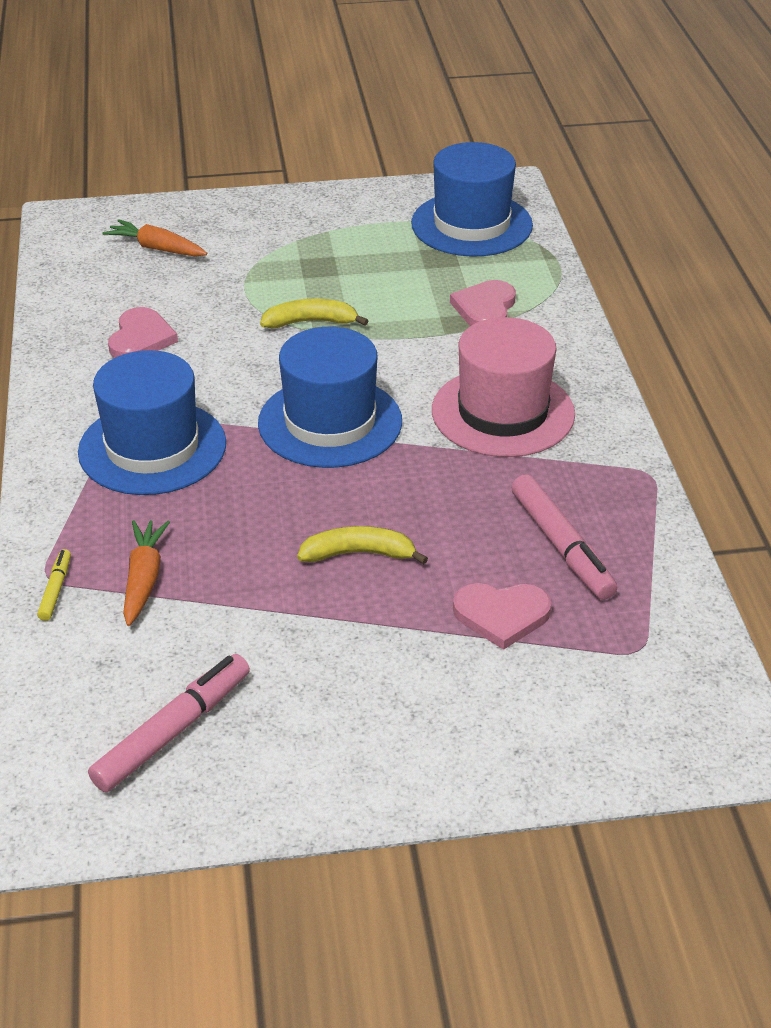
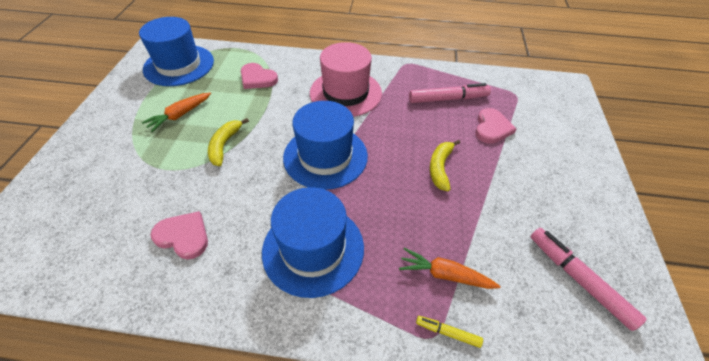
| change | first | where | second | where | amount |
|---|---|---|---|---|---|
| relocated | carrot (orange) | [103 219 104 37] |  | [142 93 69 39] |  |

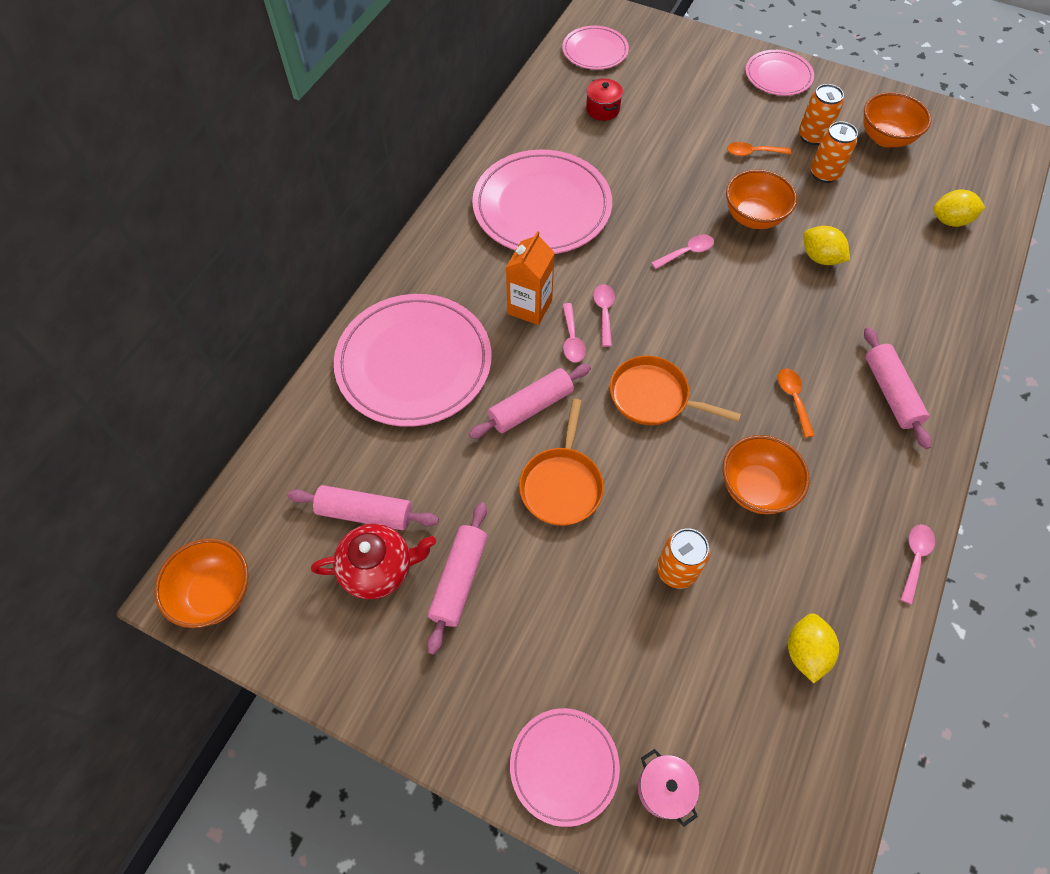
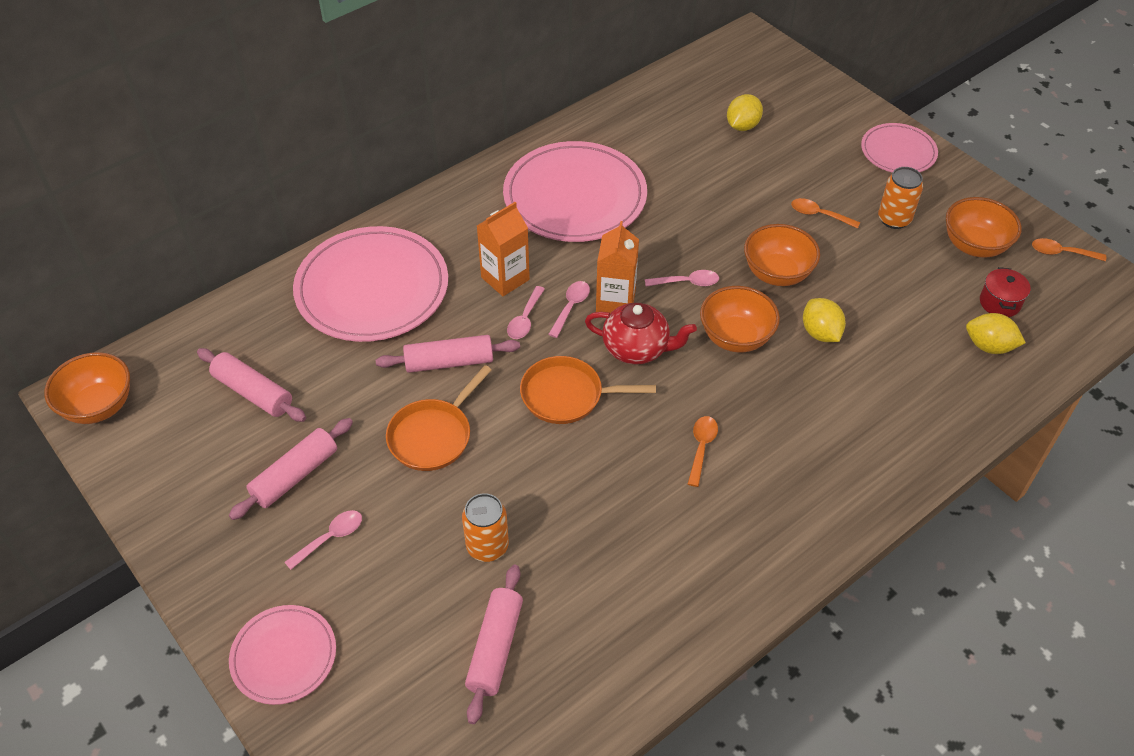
| change | first | where | second | where | amount |
|---|---|---|---|---|---|
| relocated | teapot (red) | [311 524 125 75] |  | [585 303 112 62] |  |
| missing | plate (pink) | [562 26 67 44] |  |  |  |
| relocated | pot (red) | [586 78 37 43] |  | [980 267 51 50] |  |
| spun | pan (orange) | [610 356 131 69] |  | [520 356 136 68] | 45 degrees counterclockwise |
| missing | pot (pink) | [638 749 61 77] |  |  |  |
| relocated | bowl (orange) | [723 435 87 79] |  | [700 286 80 66] |  |
| relocated | lemon (yellow) | [788 613 51 70] |  | [727 94 36 37] |  |
| missing | can (orange) | [810 121 48 62] |  |  |  |
| relocated | rolling pin (pink) | [864 327 68 122] |  | [465 565 58 159] |  |
| relocated | spoon (pink) | [900 524 35 80] |  | [284 510 78 60] |  |
| appeared |  |  | carton (orange) | [596 221 43 92] |  |
| appeared |  |  | spoon (orange) | [1032 238 74 23] |  |

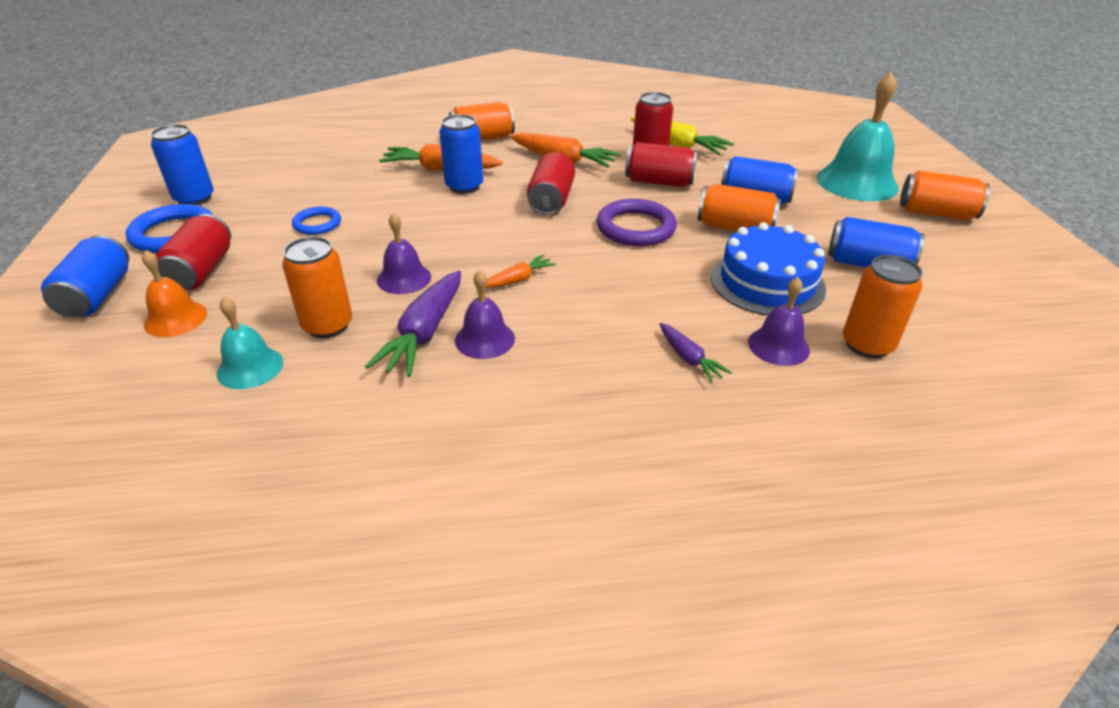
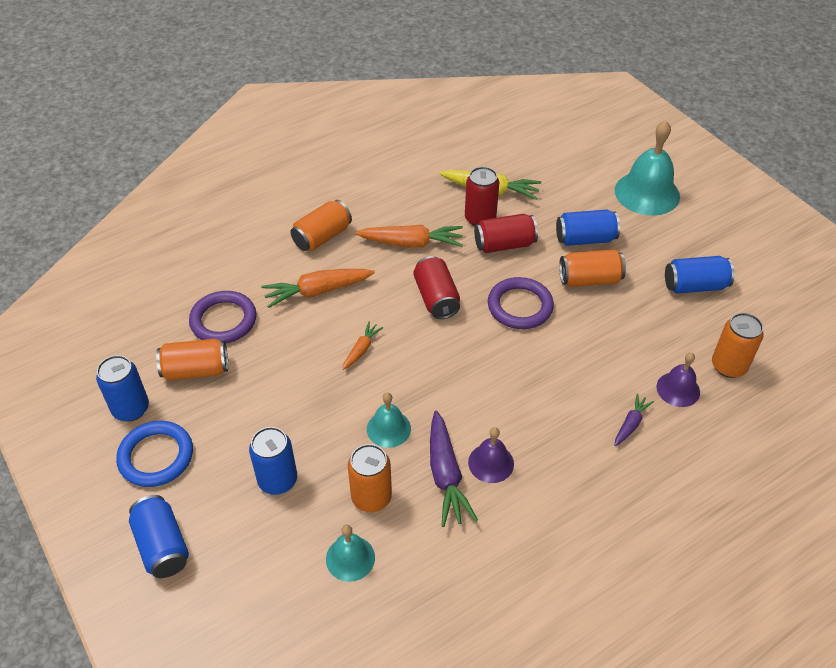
| change | first | where | second | where | amount |
|---|---|---|---|---|---|
| missing | bell (orange) | [142 250 65 87] |  |  |  |
| missing | can (red) | [156 214 75 76] |  |  |  |
| missing | ring (blue) | [292 207 49 28] |  |  |  |
| colour | bell (purple) | [377 212 54 82] | bell (turquoise) | [367 392 44 56] |  |
| relocated | can (blue) | [439 114 44 80] |  | [249 427 48 68] |  |
| relocated | carrot (orange) | [486 255 70 33] |  | [342 321 42 49] |  |
| spun | carrot (purple) | [660 323 72 60] |  | [614 394 40 52] | 90 degrees counterclockwise |
| missing | cake (blue) | [711 222 115 94] |  |  |  |
| relocated | can (orange) | [900 171 90 49] |  | [156 339 72 42] |  |
| appeared |  |  | ring (purple) | [189 291 67 52] |  |

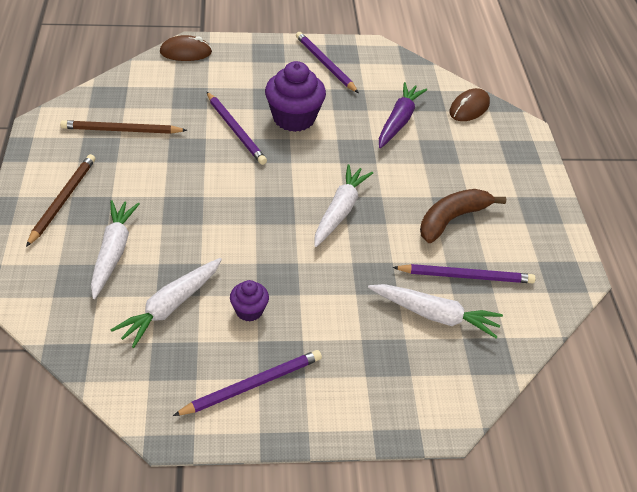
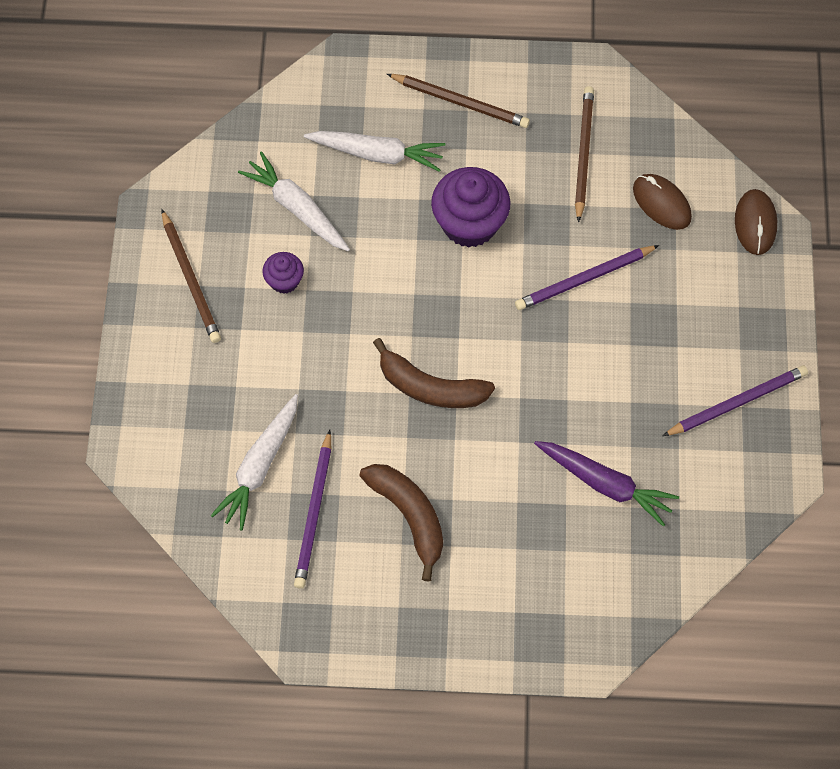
| change | first | where | second | where | amount |
|---|---|---|---|---|---|
| colour | pencil (purple) | [173 350 149 66] | pencil (brown) | [162 209 59 134] |  |
| relocated | cupcake (purple) | [265 61 61 71] |  | [431 167 79 81] |  |
| exchanged | carrot (white) | [314 164 59 83] | banana (brown) | [373 338 122 70] |  |
| relocated | mouse (brown) | [449 88 41 33] |  | [633 174 59 56] |  |

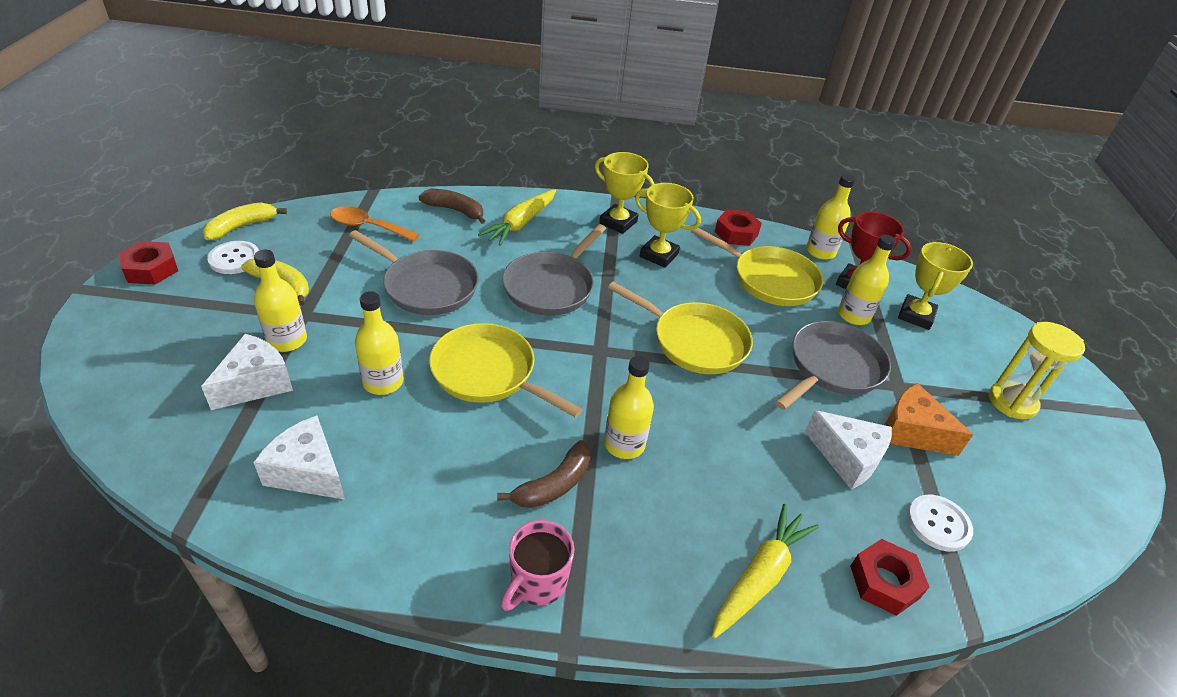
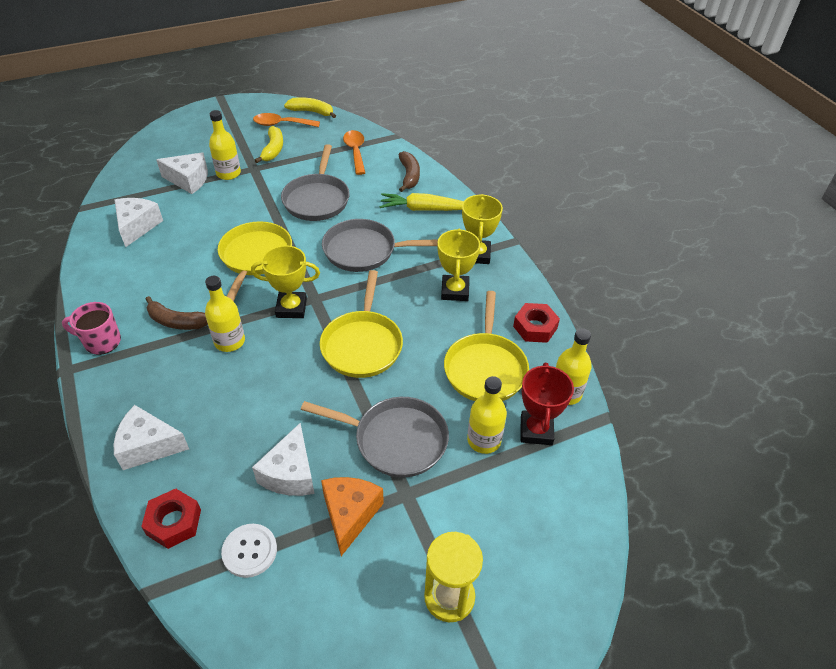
| change | first | where | second | where | amount |
|---|---|---|---|---|---|
| missing | nut (red) | [118 241 60 44] |  |  |  |
| exchanged | button (white) | [207 241 52 33] | spoon (orange) | [253 113 67 14] |  |
| missing | bottle (yellow) | [355 291 49 104] |  |  |  |
| exchanged | carrot (yellow) | [712 504 107 135] | cheese (white) | [114 405 75 65] |  |
| relocated | trophy (yellow) | [898 242 75 88] |  | [251 245 69 73] |  |

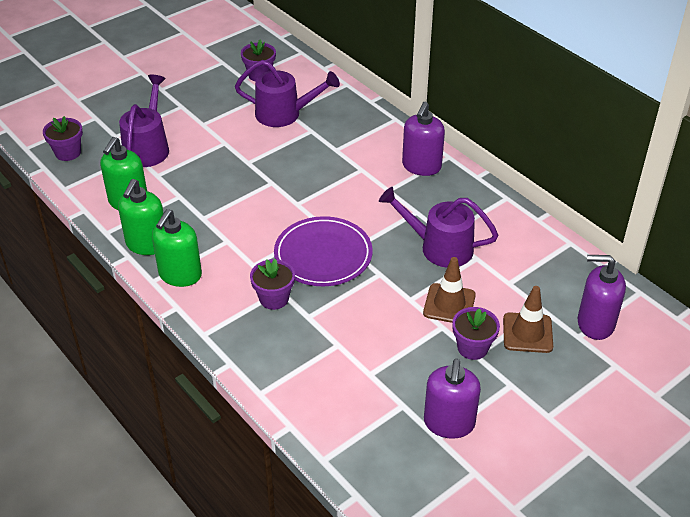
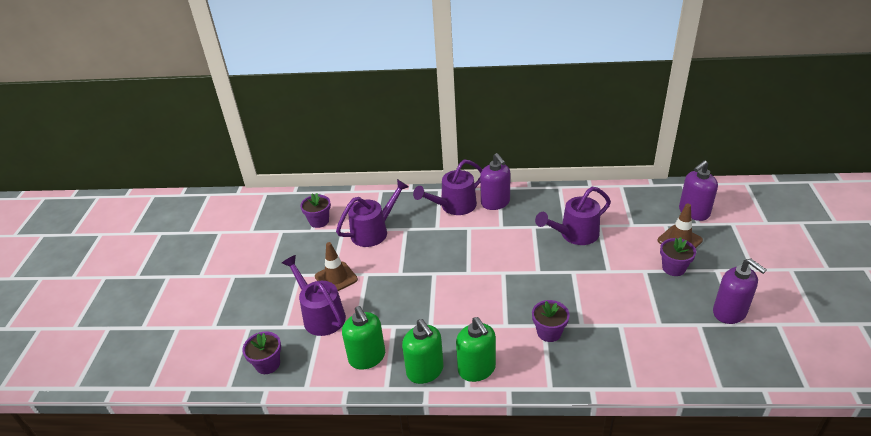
| change | first | where | second | where | amount |
|---|---|---|---|---|---|
| missing | plate (purple) | [274 216 99 70] |  |  |  |
| relocated | traffic cone (brown) | [423 257 53 66] |  | [315 242 43 49] |  |
| appeared |  |  | watering can (purple) | [413 159 70 56] |  |

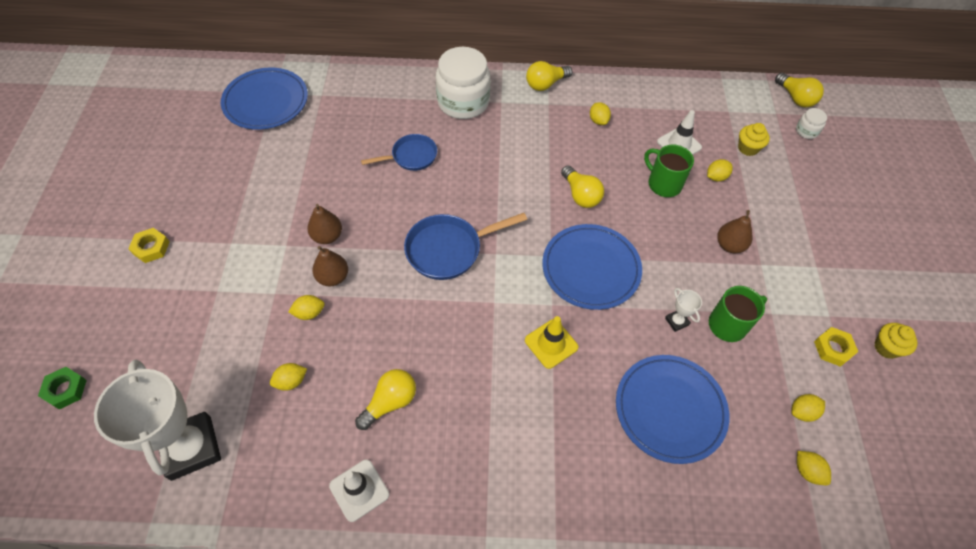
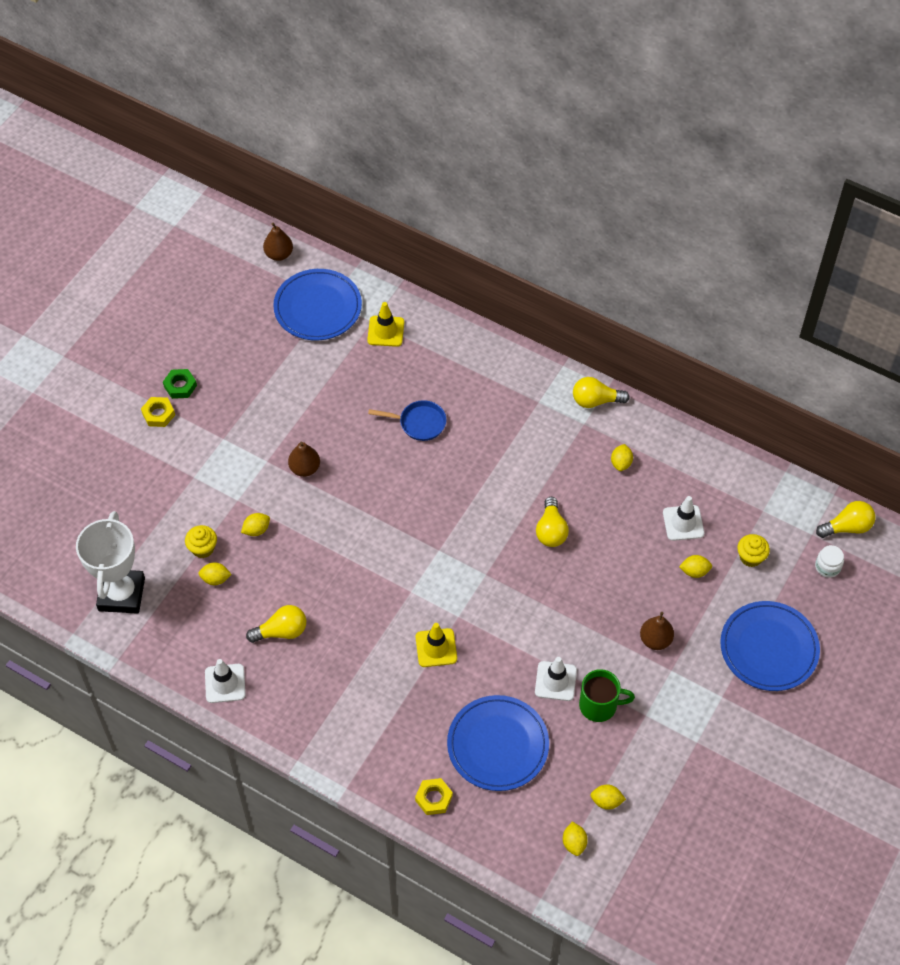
| change | first | where | second | where | amount |
|---|---|---|---|---|---|
| relocated | nut (green) | [38 367 49 43] |  | [163 369 34 30] |  |
| spun | lemon (yellow) | [288 295 37 25] |  | [241 513 29 23] | 45 degrees counterclockwise |
| relocated | pear (brown) | [312 246 36 40] |  | [263 223 30 38] |  |
| missing | pan (blue) | [404 213 123 67] |  |  |  |
| missing | jar (white) | [436 47 54 72] |  |  |  |
| relocated | plate (blue) | [542 224 100 86] |  | [720 601 100 90] |  |
| missing | mug (green) | [644 144 50 53] |  |  |  |
| exchanged | trophy (white) | [665 288 37 44] | traffic cone (white) | [535 657 42 44] |  |
| spun | light bulb (yellow) | [775 73 49 35] |  | [816 501 59 37] | 105 degrees counterclockwise |
| relocated | nut (yellow) | [814 327 44 40] |  | [415 778 38 37] |  |
| relocated | cupcake (yellow) | [875 323 43 36] |  | [185 525 32 33] |  |
| appeared |  |  | traffic cone (yellow) | [367 302 37 45] |  |

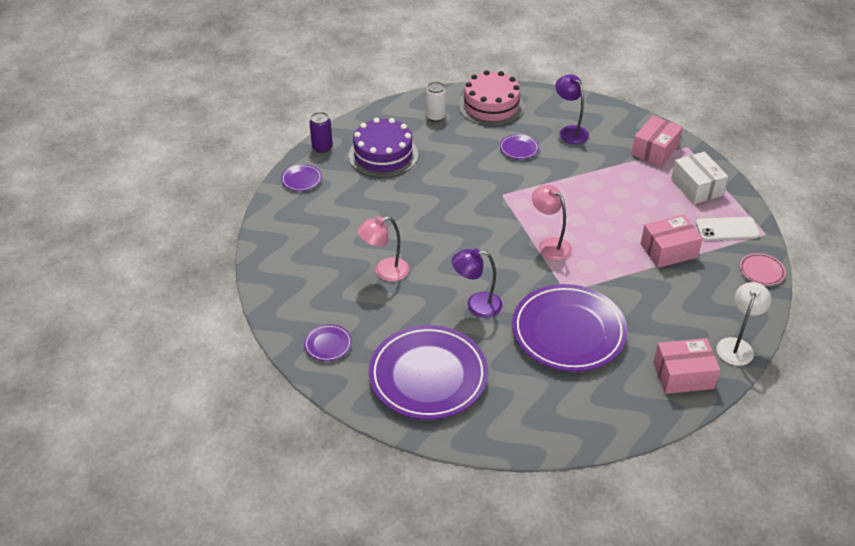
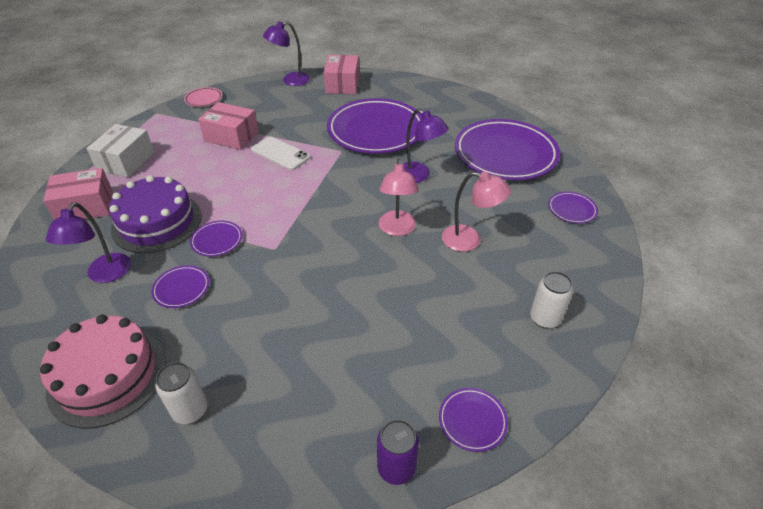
| change | first | where | second | where | amount |
|---|---|---|---|---|---|
| relocated | cake (purple) | [349 118 69 60] |  | [109 175 93 78] |  |
| relocated | lamp (pink) | [532 185 40 76] |  | [378 158 41 78] |  |
| spun | box (pink) | [653 338 67 56] |  | [324 55 35 39] | 60 degrees clockwise |
| relocated | phone (white) | [696 217 64 24] |  | [251 136 60 34] |  |
| colour | lamp (white) | [716 282 55 84] | lamp (purple) | [263 21 47 65] |  |
| appeared |  |  | plate (purple) | [190 221 52 36] |  |
| appeared |  |  | can (white) | [530 271 43 58] |  |

